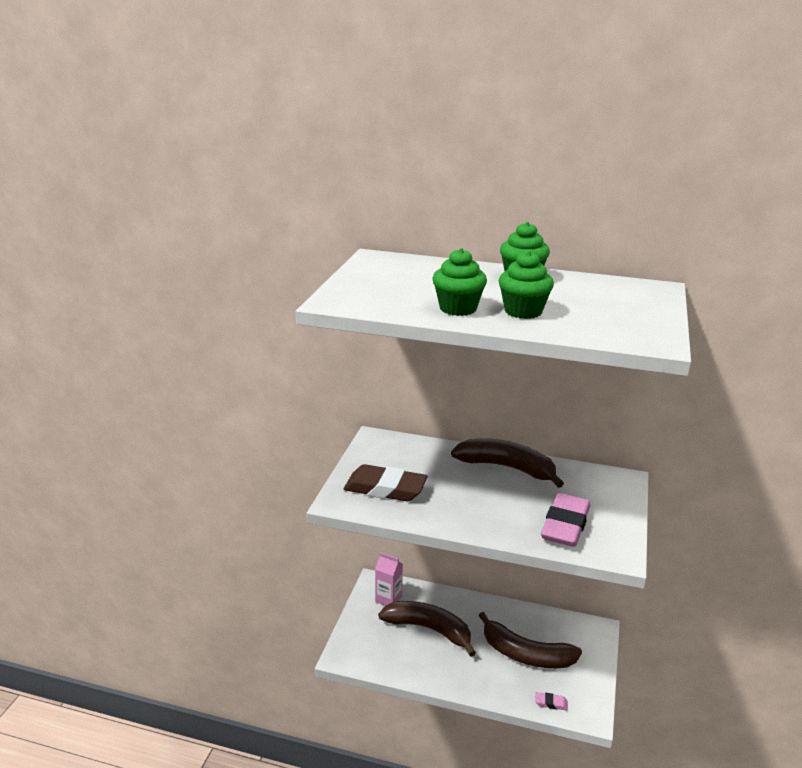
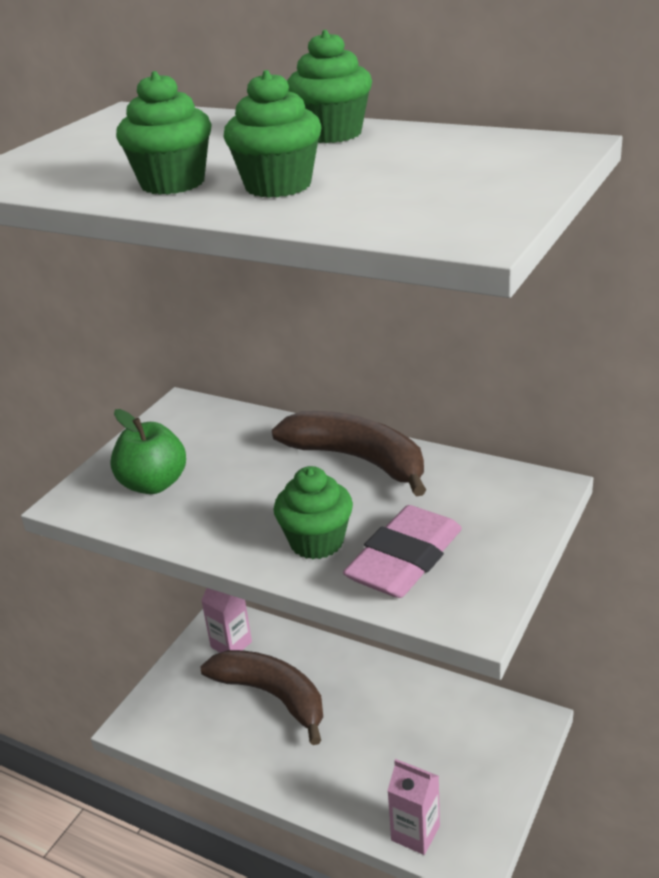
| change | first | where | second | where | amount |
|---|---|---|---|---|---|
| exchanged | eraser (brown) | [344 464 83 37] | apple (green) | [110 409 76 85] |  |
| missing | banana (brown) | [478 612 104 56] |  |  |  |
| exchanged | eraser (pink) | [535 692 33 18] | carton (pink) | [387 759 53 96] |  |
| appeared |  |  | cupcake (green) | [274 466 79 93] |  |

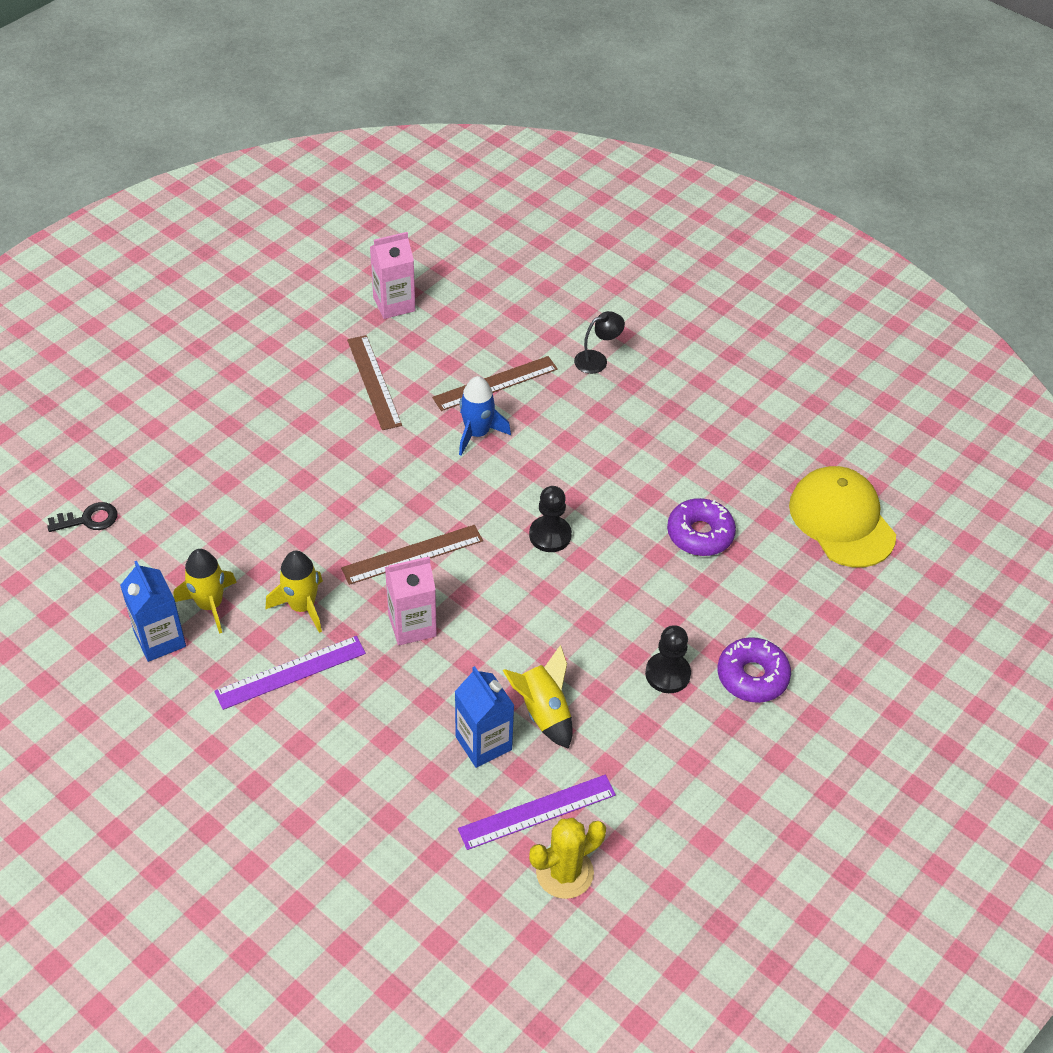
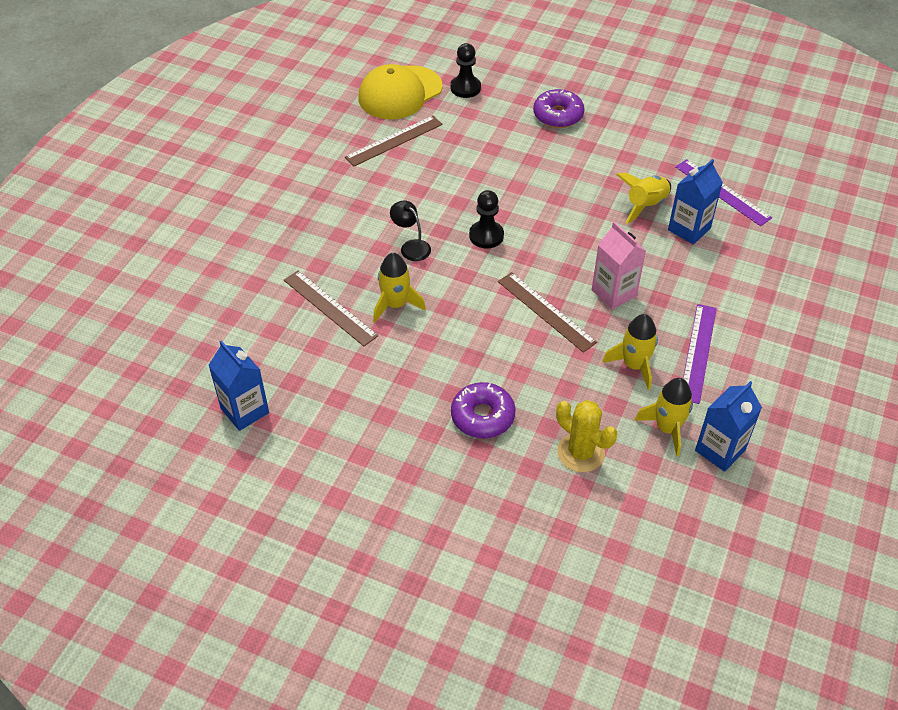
| change | first | where | second | where | amount |
|---|---|---|---|---|---|
| missing | key (black) | [47 502 71 30] |  |  |  |
| spun | ruler (purple) | [215 636 151 74] |  | [683 304 34 100] | 60 degrees clockwise |
| relocated | ruler (brown) | [347 335 55 95] |  | [345 116 98 50] |  |
| colour | carton (pink) | [370 232 45 87] | carton (blue) | [208 340 61 91] |  |
| colour | rocket (blue) | [459 376 52 80] | rocket (yellow) | [373 253 53 69] |  |
| relocated | cactus (yellow) | [529 818 77 81] |  | [556 400 61 72] |  |
| relocated | lamp (black) | [574 311 51 63] |  | [390 200 41 61] |  |
| relocated | pawn (black) | [645 625 46 68] |  | [450 43 31 55] |  |
| relocated | donut (purple) | [667 498 69 58] |  | [451 382 64 56] |  |

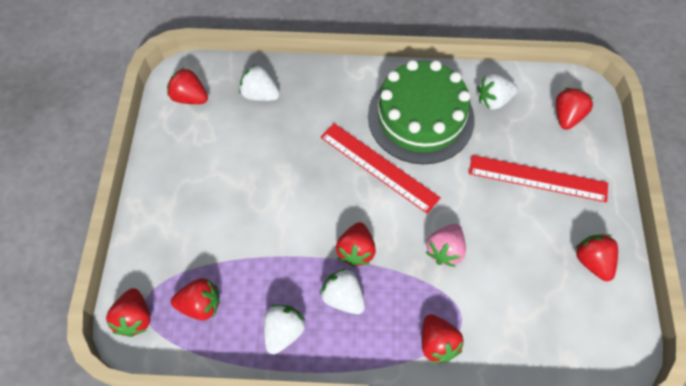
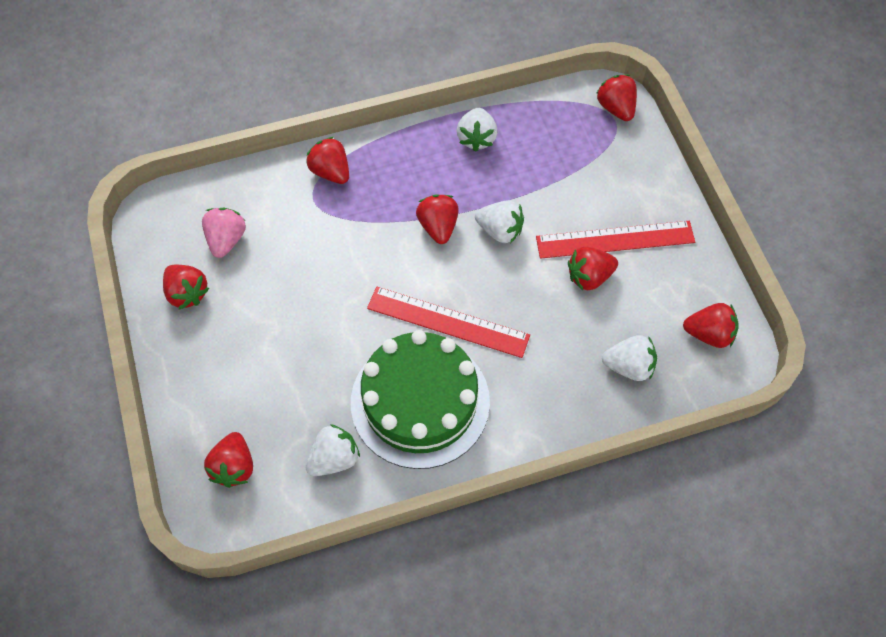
| change | first | where | second | where | amount |
|---|---|---|---|---|---|
| relocated | strawberry (red) | [171 278 49 42] |  | [568 246 50 45] |  |
| relocated | strawberry (white) | [320 268 45 46] |  | [475 200 49 43] |  |
| relocated | strawberry (pink) | [426 224 40 43] |  | [202 208 44 50] |  |
| relocated | ruler (red) | [469 155 139 48] |  | [536 221 159 38] |  |

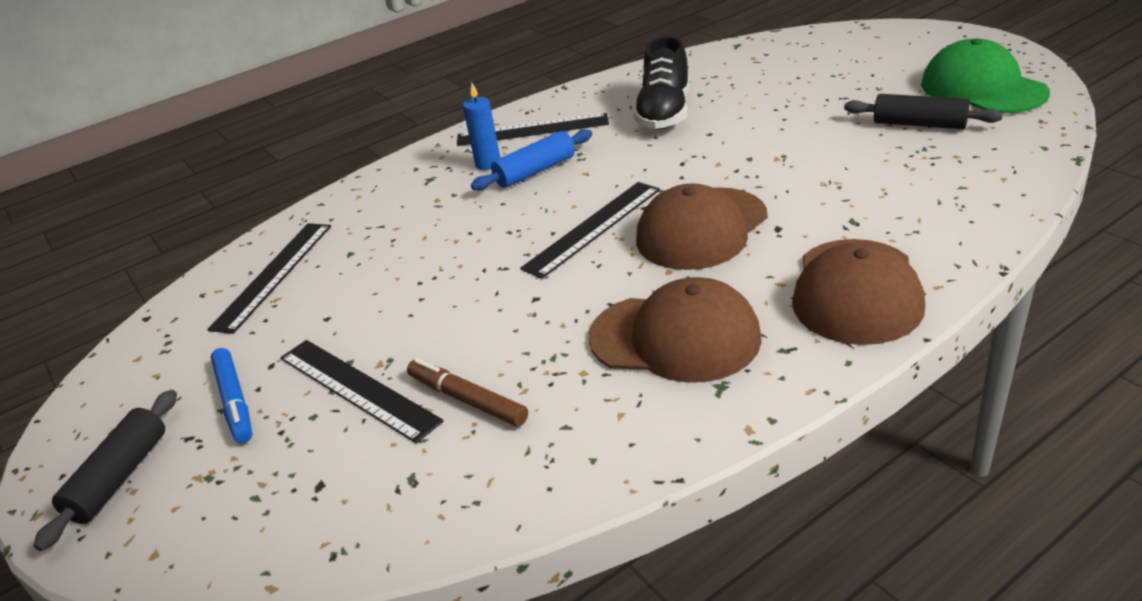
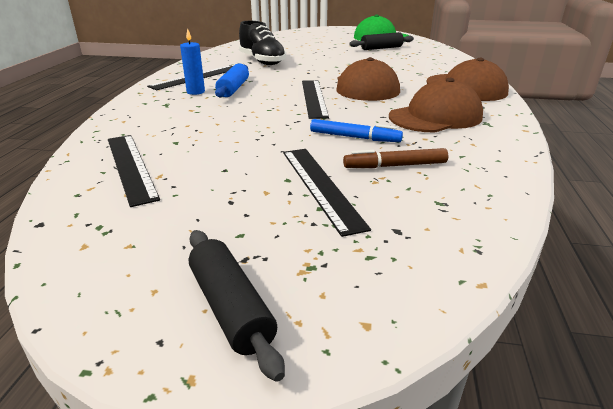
| change | first | where | second | where | amount |
|---|---|---|---|---|---|
| relocated | marker (blue) | [211 348 42 95] |  | [310 119 93 23] |  |
| spun | ruler (black) | [280 340 163 103] |  | [283 149 88 88] | 75 degrees clockwise |

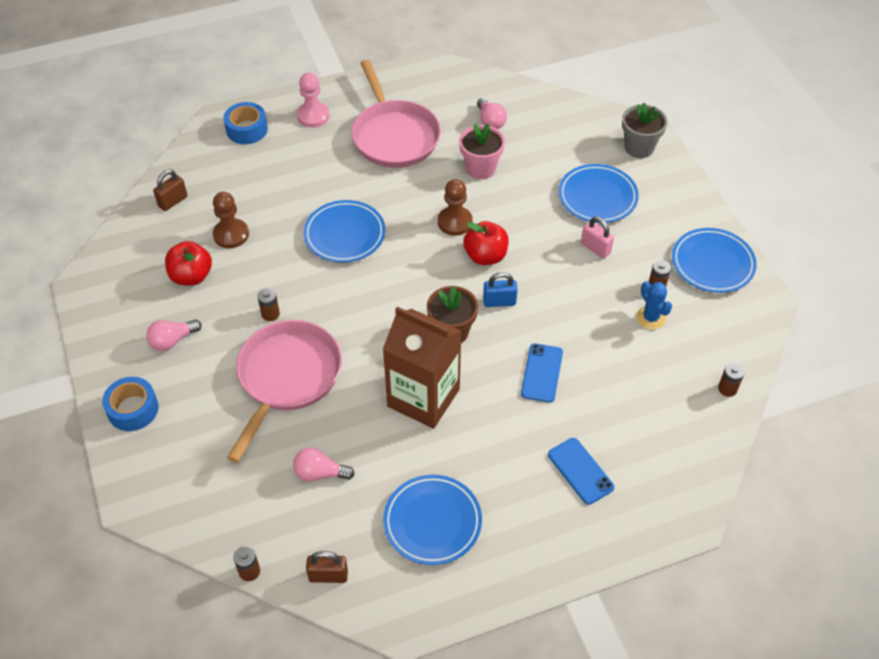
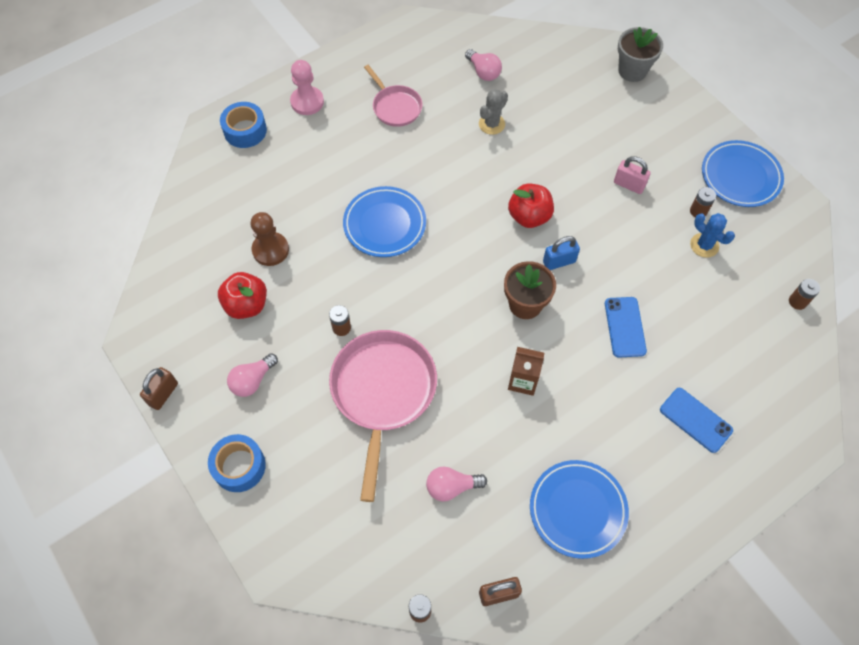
| change | first | where | second | where | amount |
|---|---|---|---|---|---|
| relocated | padlock (brown) | [153 169 34 42] |  | [140 367 38 43] |  |
| size | pan (pink) | [351 60 90 108] |  | [364 65 58 62] | x0.55 |
| size | carton (brown) | [383 307 79 122] |  | [508 347 36 49] | x0.49 |
| missing | pawn (brown) | [438 179 35 57] |  |  |  |
| exchanged | flower pot (pink) | [459 123 46 56] | cactus (grey) | [479 89 29 46] |  |
| missing | plate (blue) | [559 164 80 59] |  |  |  |

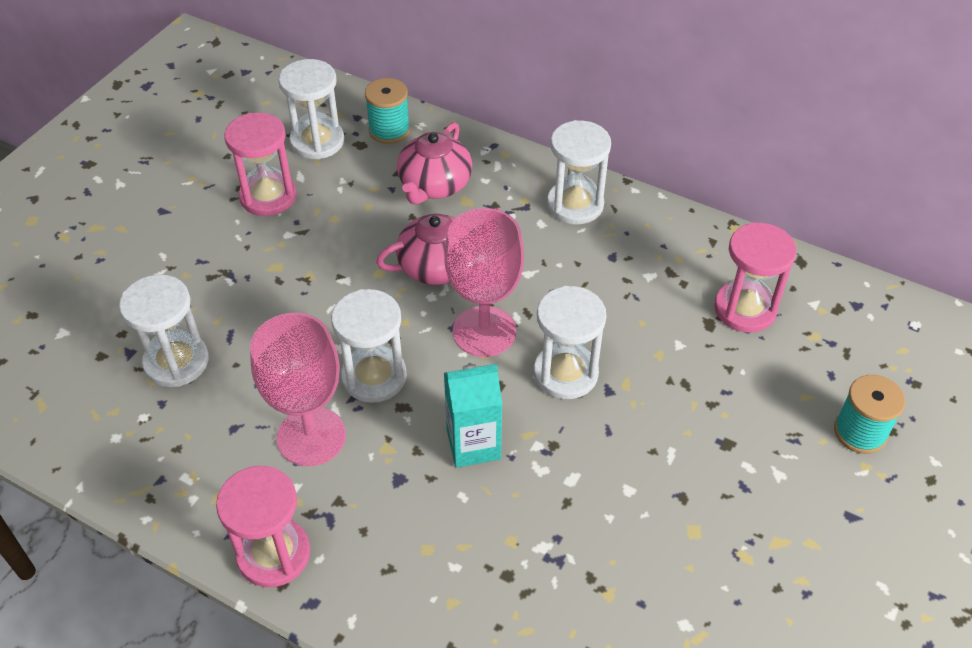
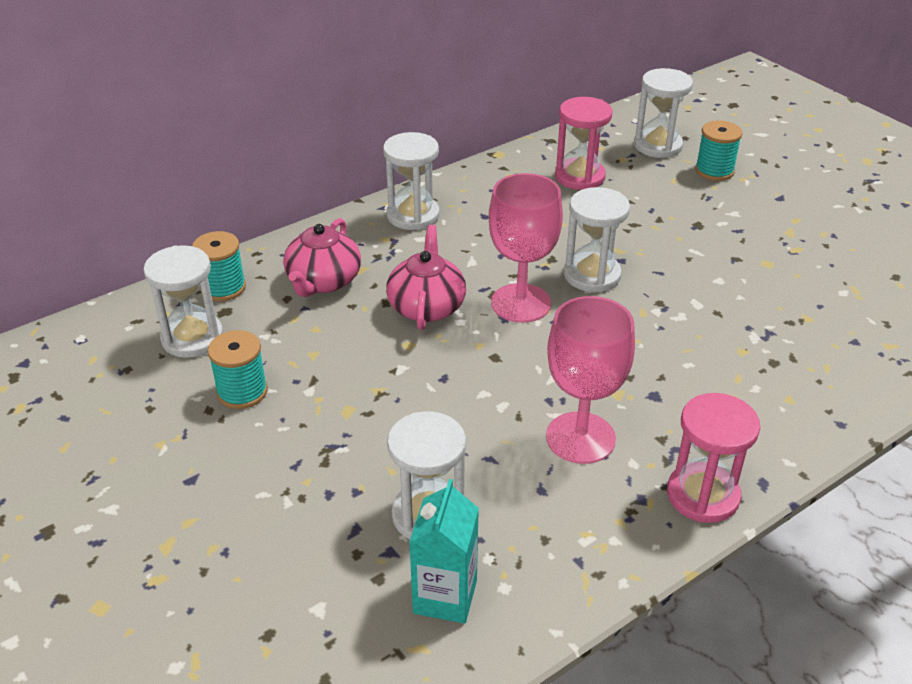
| change | first | where | second | where | amount |
|---|---|---|---|---|---|
| exchanged | hourglass (pink) | [224 112 72 104] | spool (turquoise) | [208 330 60 79] |  |
| relocated | hourglass (white) | [331 289 76 114] |  | [634 68 59 90] |  |
| spun | teapot (pink) | [397 122 75 83] |  | [283 218 78 79] | 60 degrees clockwise |
| relocated | carton (turquoise) | [444 364 58 104] |  | [409 479 70 145] |  |

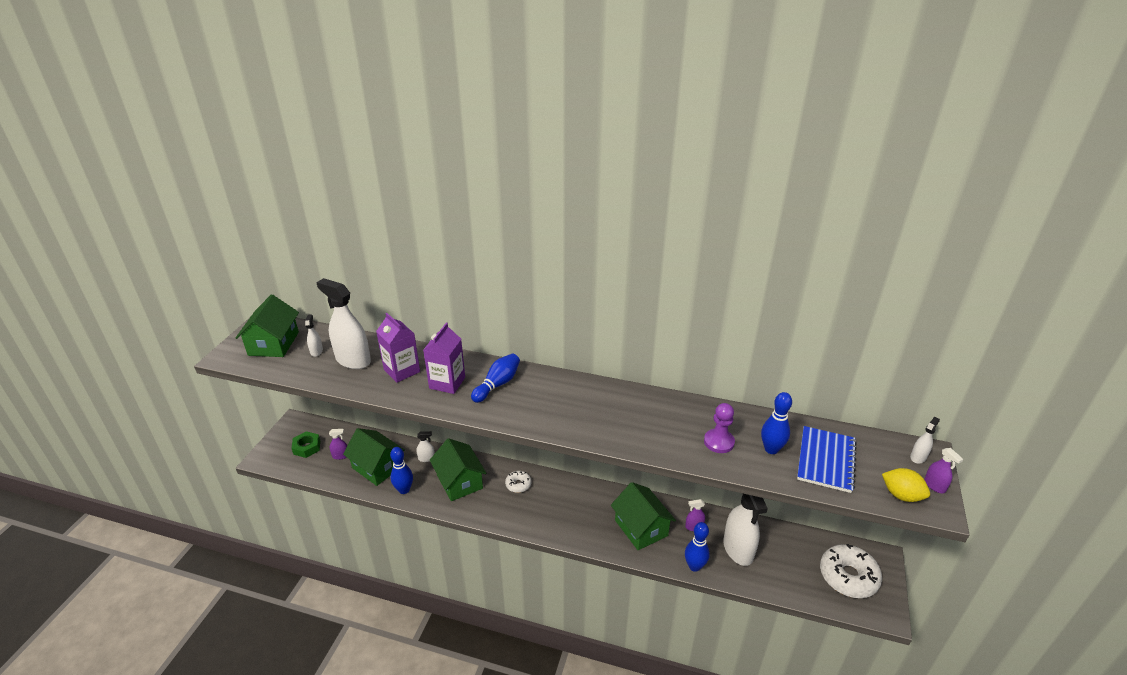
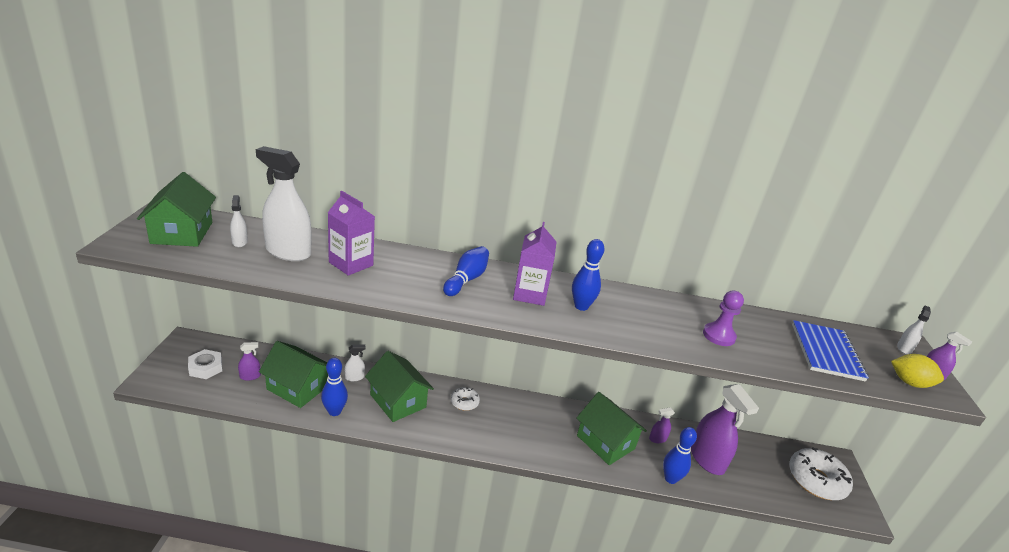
| change | first | where | second | where | amount |
|---|---|---|---|---|---|
| colour | nut (green) | [291 431 29 27] | nut (white) | [188 349 34 30] |  |
| relocated | carton (purple) | [423 323 42 71] |  | [513 222 44 84] |  |
| colour | spray bottle (white) | [723 493 45 73] | spray bottle (purple) | [691 384 68 91] |  |
| relocated | bowling pin (blue) | [761 392 31 62] |  | [572 239 32 72] |  |

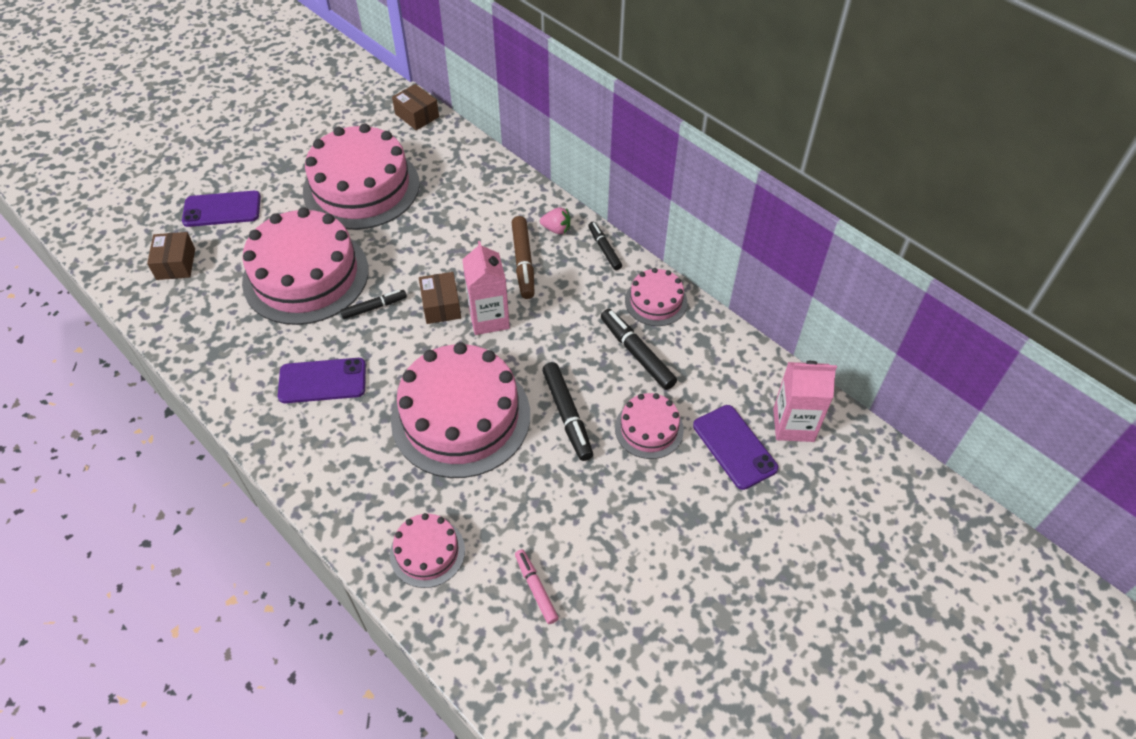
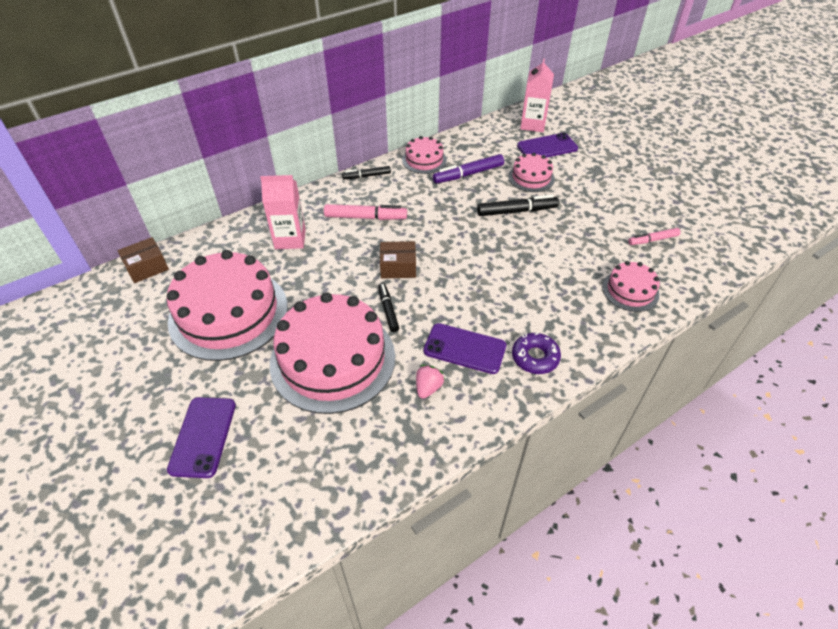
| change | first | where | second | where | amount |
|---|---|---|---|---|---|
| missing | box (brown) | [147 232 48 48] |  |  |  |
| spun | phone (purple) | [278 358 88 45] |  | [423 323 83 51] | 75 degrees counterclockwise |
| missing | cake (pink) | [391 342 139 136] |  |  |  |
| relocated | carton (pink) | [462 241 48 94] |  | [260 175 46 74] |  |
| colour | marker (brown) | [512 216 22 83] | marker (pink) | [324 204 83 16] |  |
| relocated | strawberry (pink) | [540 207 31 27] |  | [416 365 29 34] |  |
| colour | marker (black) | [601 309 76 81] | marker (purple) | [433 154 71 29] |  |
| appeared |  |  | donut (purple) | [512 333 49 41] |  |

